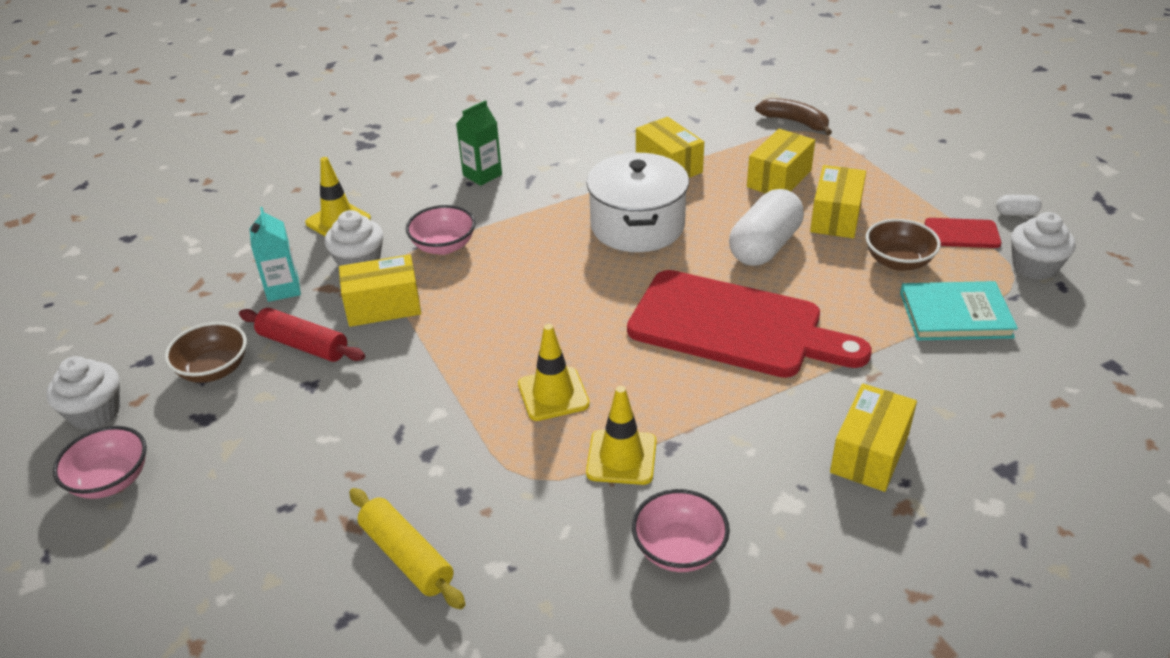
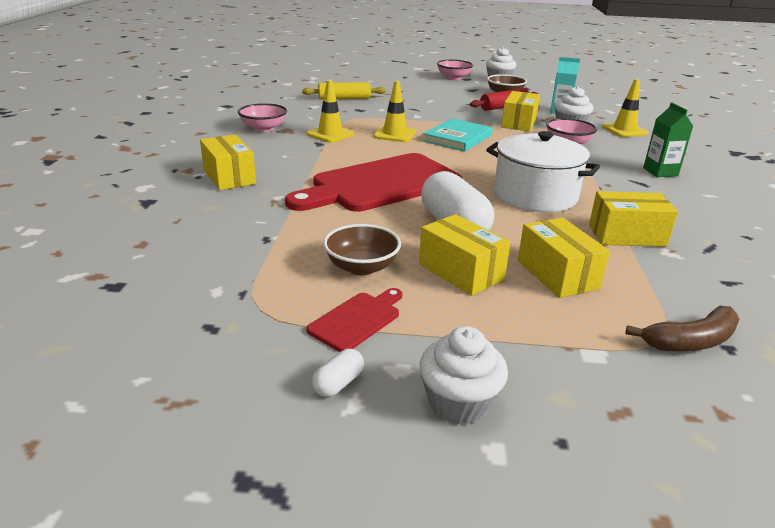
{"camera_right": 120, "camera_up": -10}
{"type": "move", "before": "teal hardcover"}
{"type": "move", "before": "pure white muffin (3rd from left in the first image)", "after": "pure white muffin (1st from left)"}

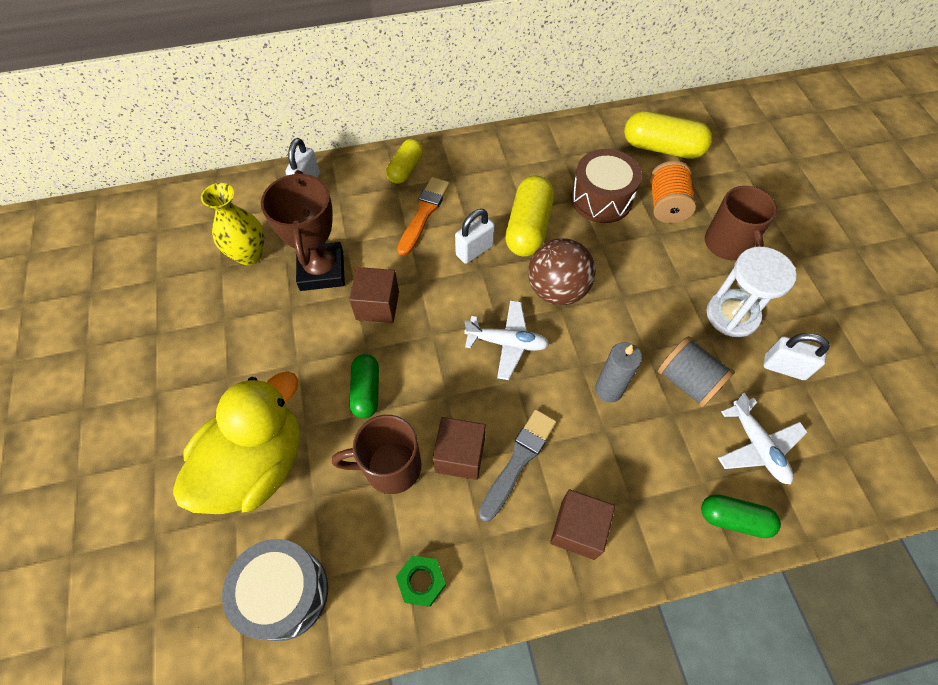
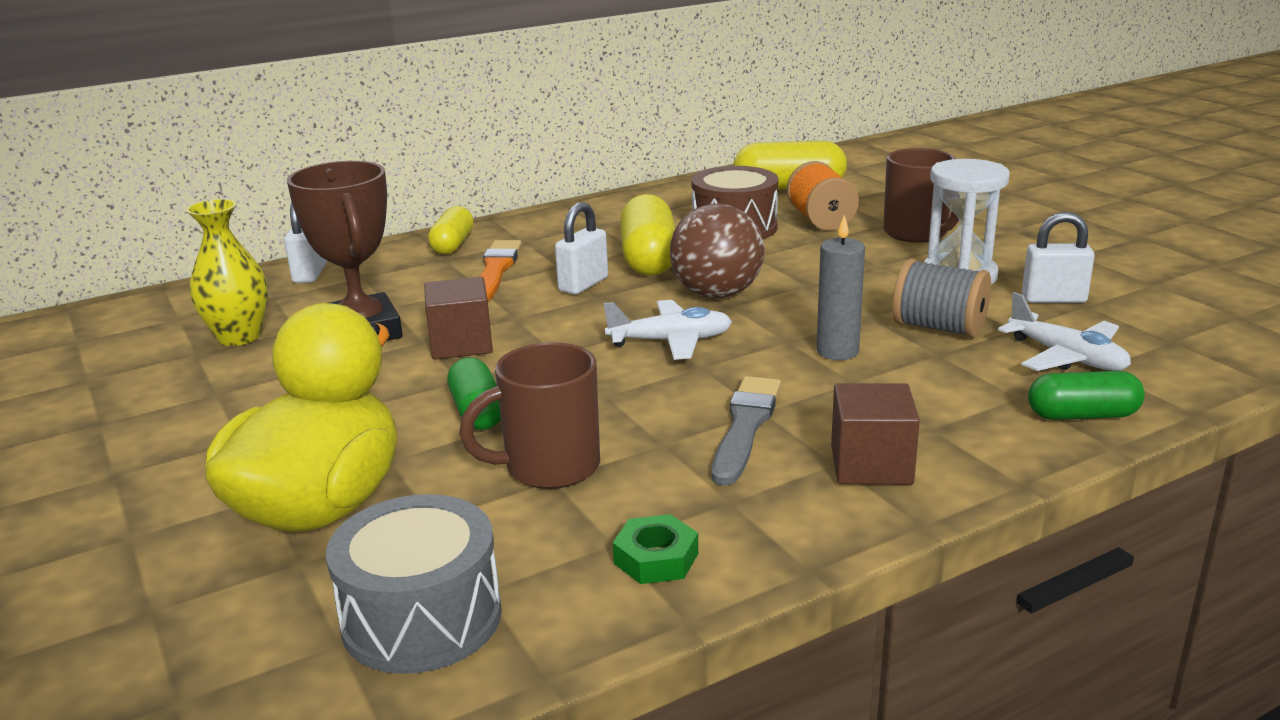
{"camera_right": -15, "camera_up": -35}
{"type": "delete", "before": "russet cube (2nd from left)"}

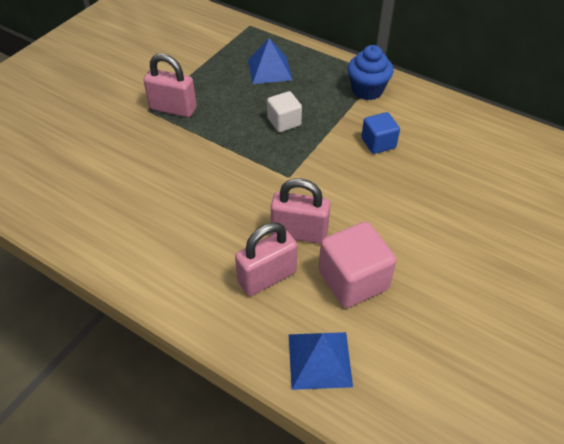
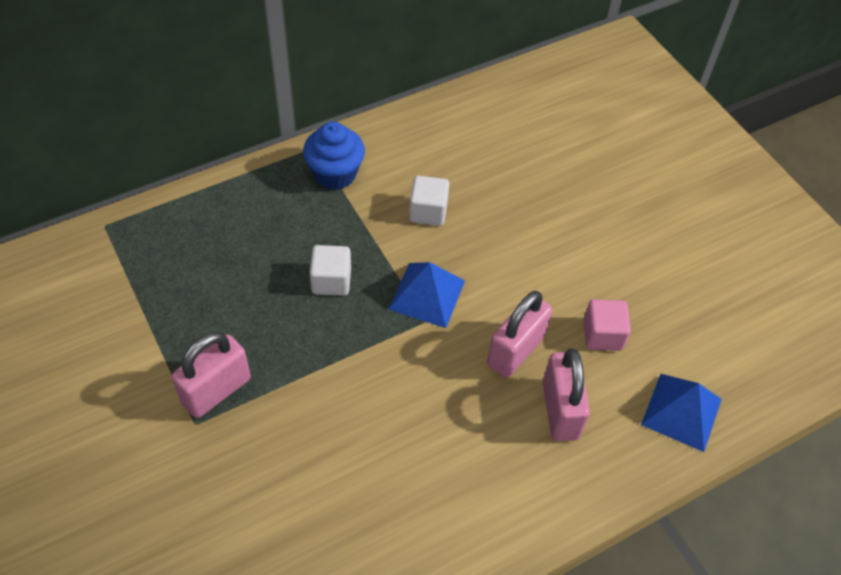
{"camera_right": -65, "camera_up": 5}
{"type": "move", "before": "royal blue pyramid shape (1st from left)"}
{"type": "resize", "before": "rosy cube", "scale": 0.61}
{"type": "recolor", "before": "royal blue cube", "after": "pure white cube (2nd from left)"}

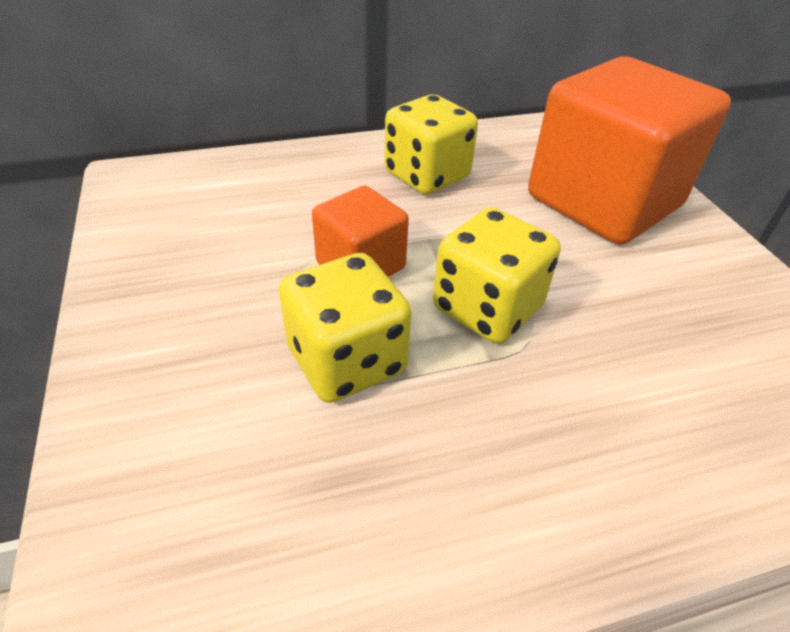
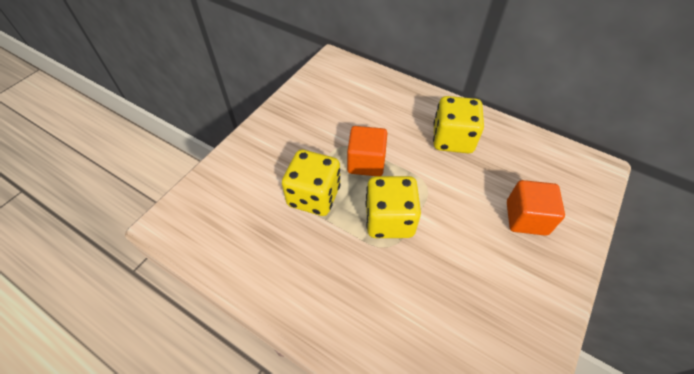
{"camera_right": 50, "camera_up": 10}
{"type": "resize", "before": "bright orange cube (2nd from left)", "scale": 0.5}

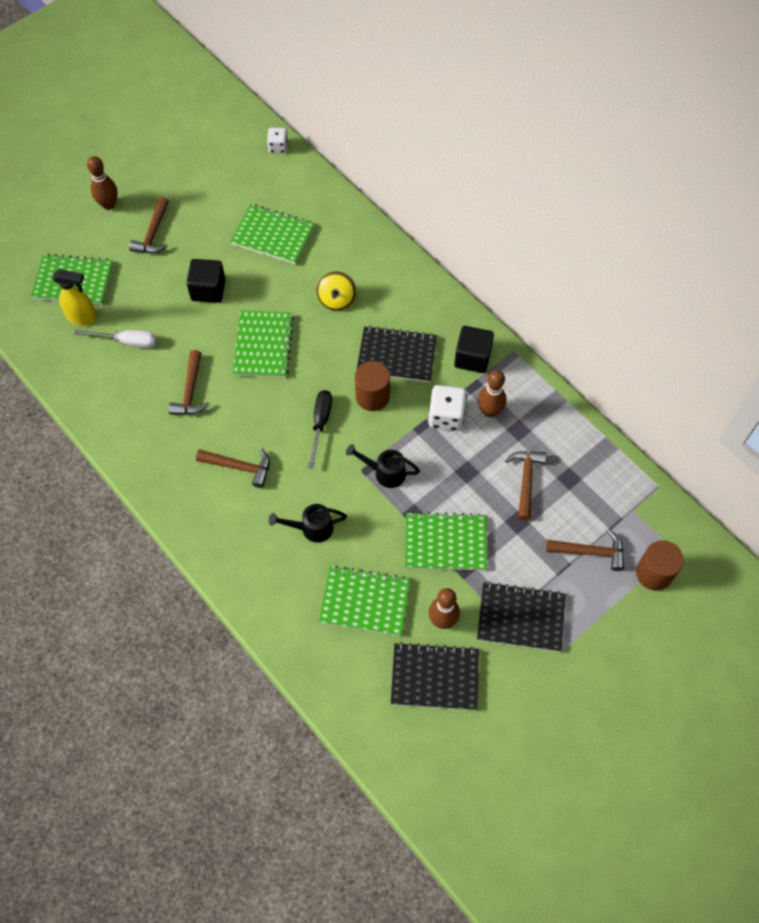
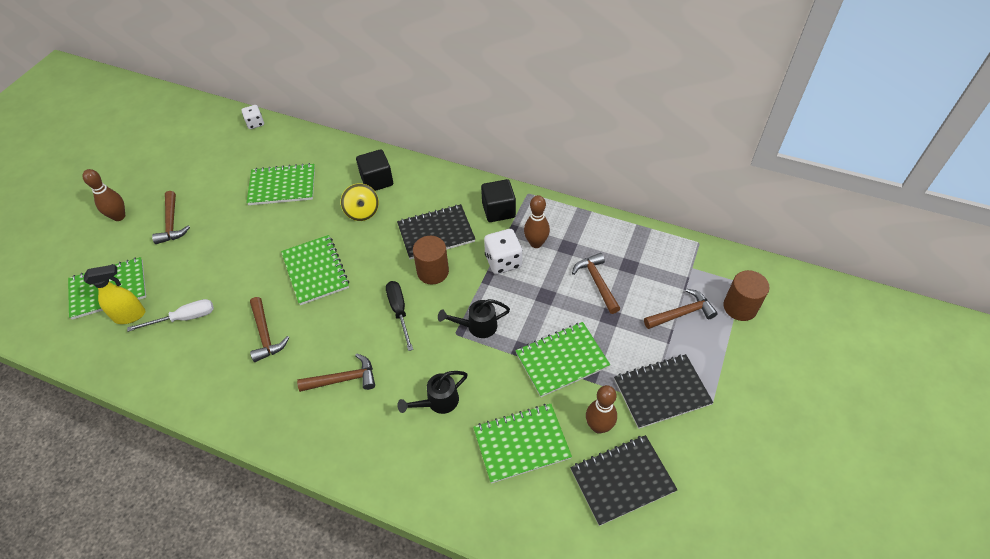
{"camera_right": -25, "camera_up": -10}
{"type": "move", "before": "black cube (1st from left)"}

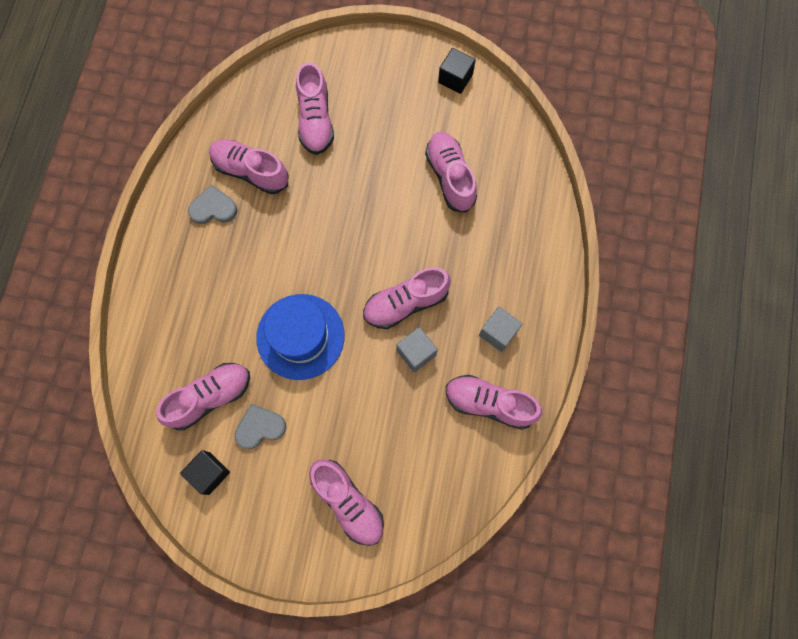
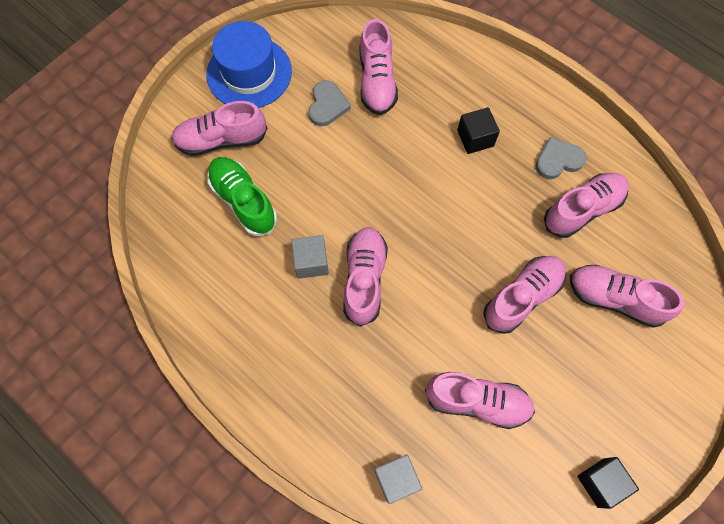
{"camera_right": 120, "camera_up": -5}
{"type": "move", "before": "black cube (1st from left)"}
{"type": "rotate", "before": "ash-grey heart shape (1st from left in the first image)", "turn": -135}
{"type": "move", "before": "royal blue hat"}
{"type": "move", "before": "rosy lace-up shoe (7th from left in the first image)", "after": "rosy lace-up shoe (5th from left)"}
{"type": "move", "before": "ash-grey cube (2nd from left)"}
{"type": "insert", "after": "green lace-up shoe"}

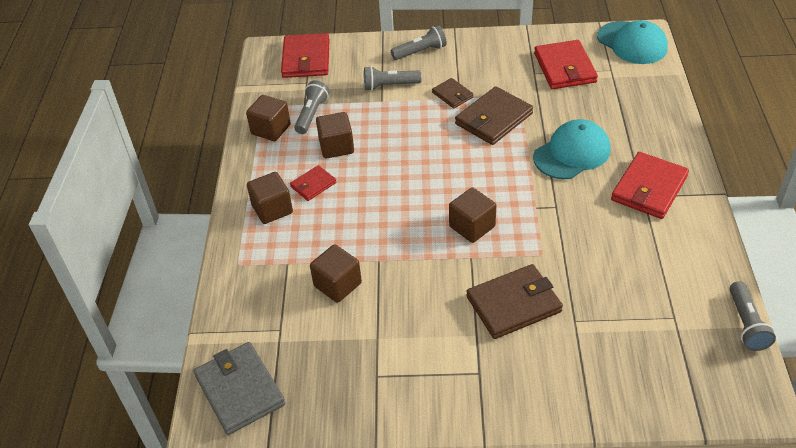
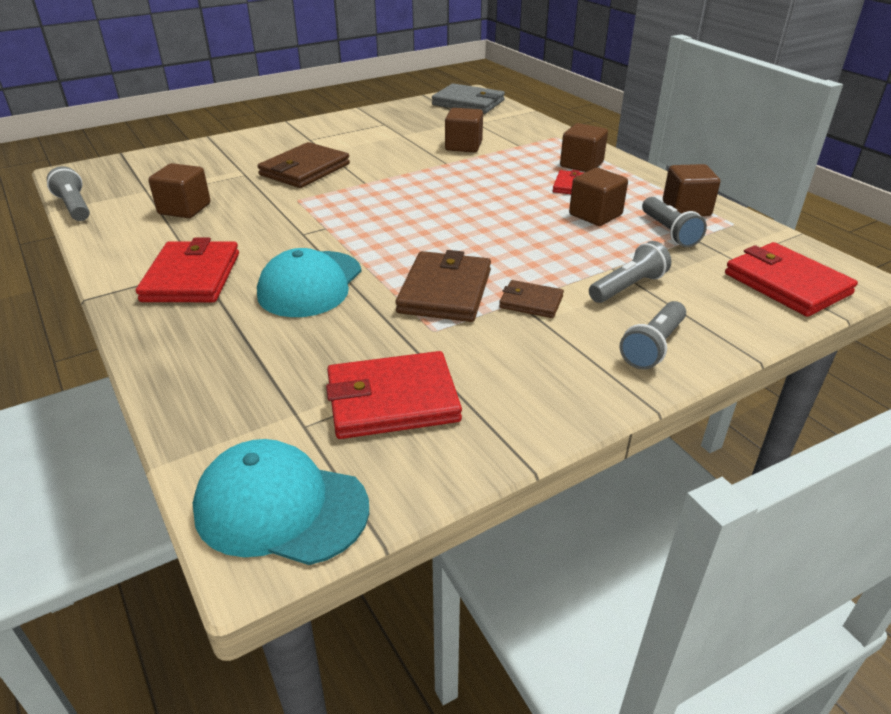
{"camera_right": 145, "camera_up": -10}
{"type": "move", "before": "russet cube (5th from left in the first image)", "after": "russet cube (1st from left)"}
{"type": "rotate", "before": "scarlet wallet (3rd from left in the first image)", "turn": -60}

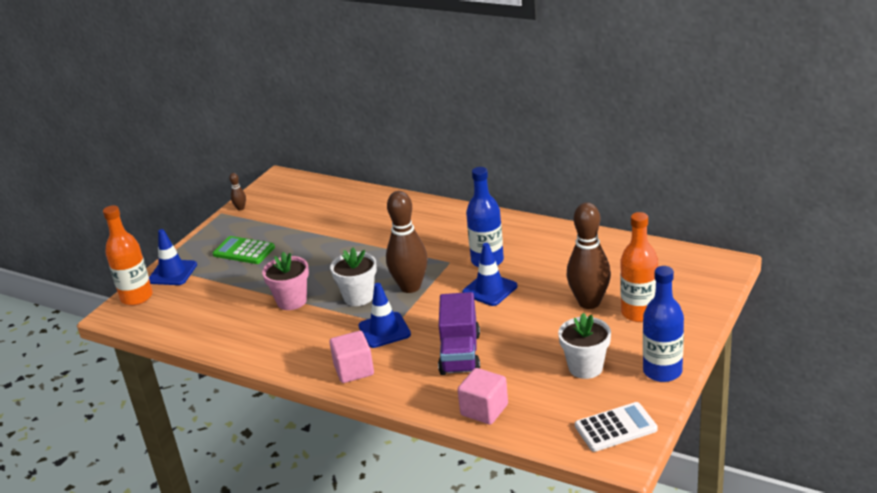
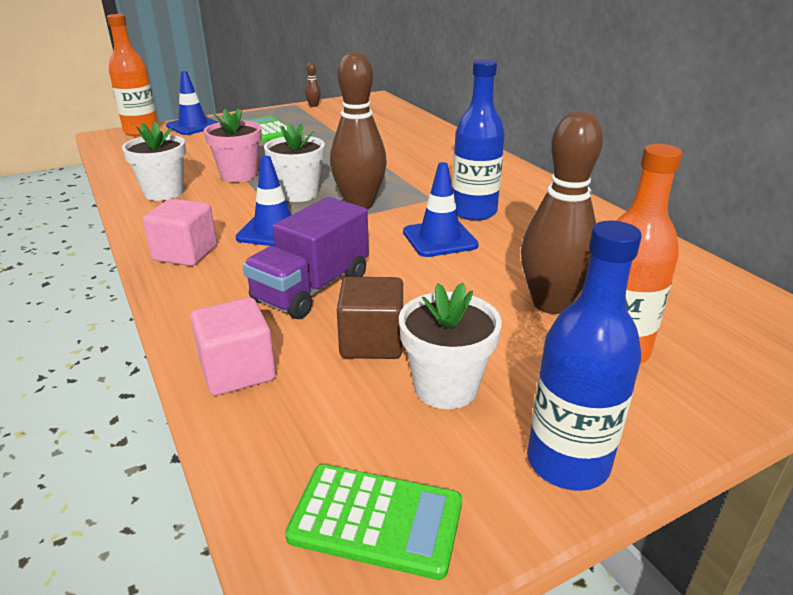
{"camera_right": 30, "camera_up": 0}
{"type": "recolor", "before": "pure white pocket calculator", "after": "green pocket calculator (2nd from left)"}
{"type": "insert", "after": "pure white flower pot (1st from left)"}
{"type": "insert", "after": "russet cube"}

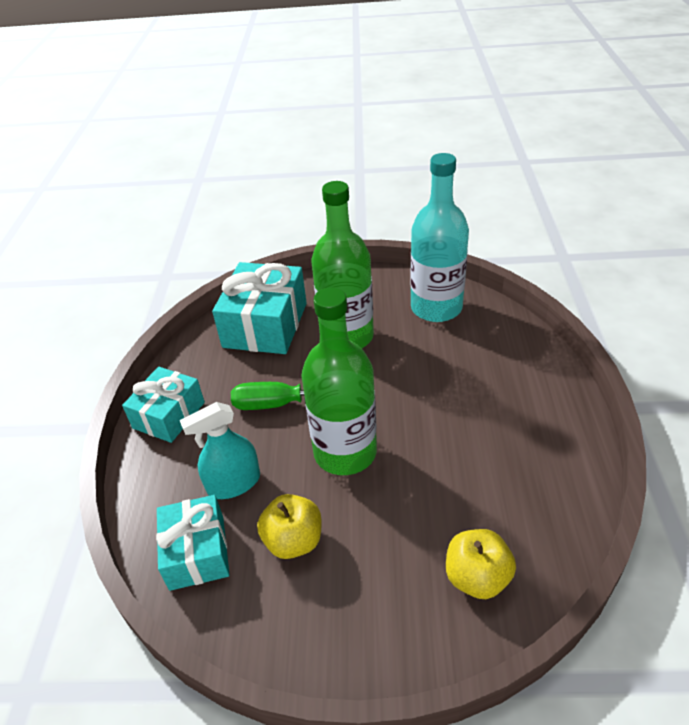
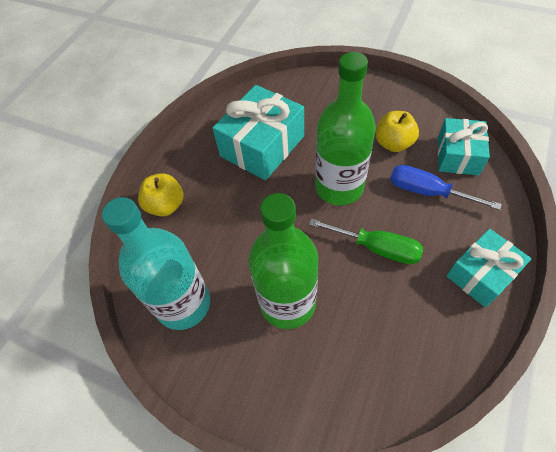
{"camera_right": -155, "camera_up": 15}
{"type": "replace", "before": "teal sprayer", "after": "royal blue screwdriver"}
{"type": "move", "before": "teal gift (3rd from left in the first image)", "after": "teal gift (1st from left)"}
{"type": "move", "before": "bright yellow apple fruit (2nd from left in the first image)", "after": "bright yellow apple fruit (1st from left)"}

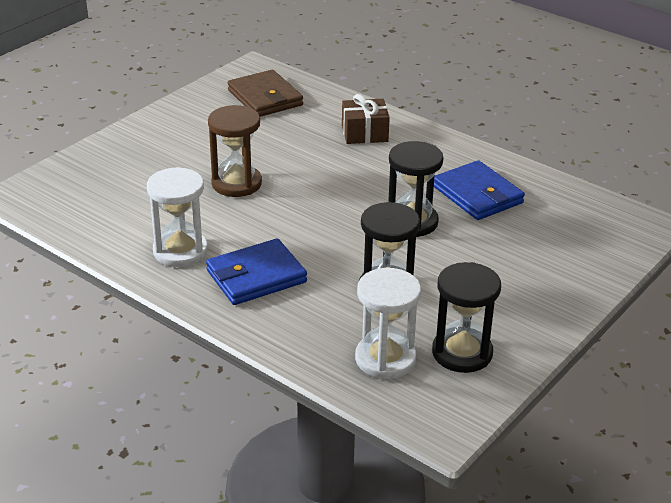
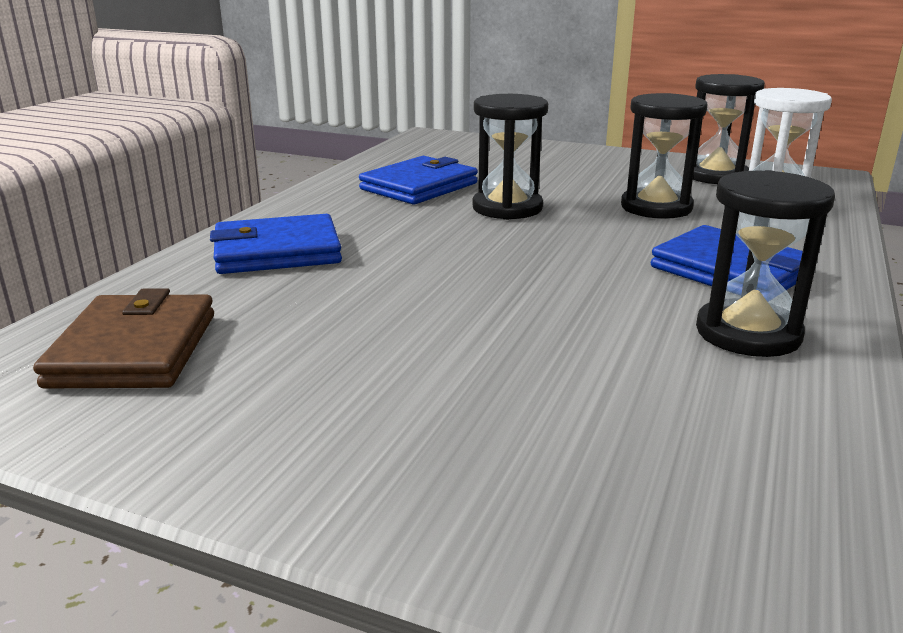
{"camera_right": -105, "camera_up": -10}
{"type": "recolor", "before": "pure white hourglass (1st from left)", "after": "black hourglass (4th from left)"}
{"type": "delete", "before": "russet hourglass"}
{"type": "rotate", "before": "russet wallet", "turn": -45}
{"type": "replace", "before": "russet gift", "after": "royal blue wallet (1st from left)"}

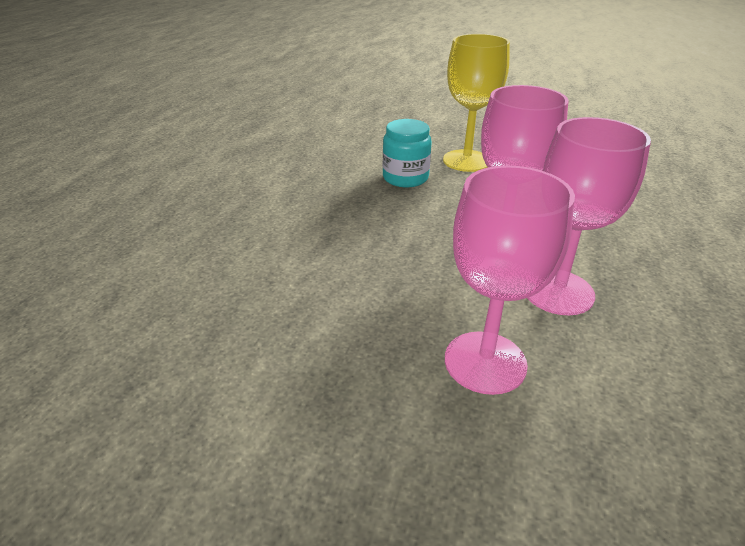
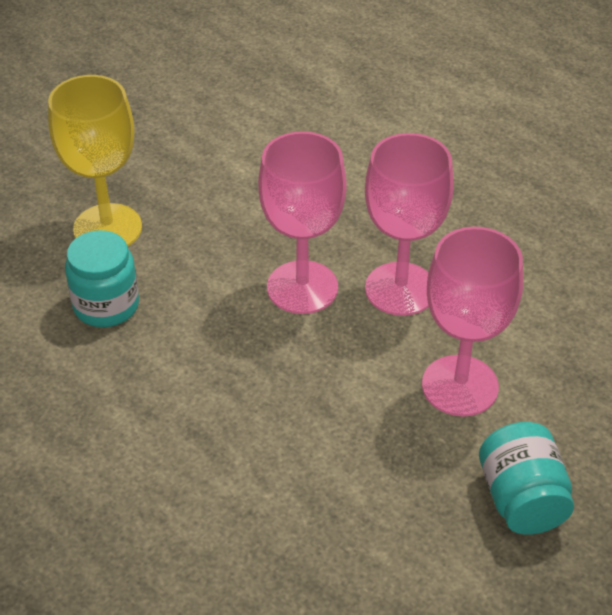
{"camera_right": -65, "camera_up": 10}
{"type": "insert", "after": "teal jar (2nd from left)"}

